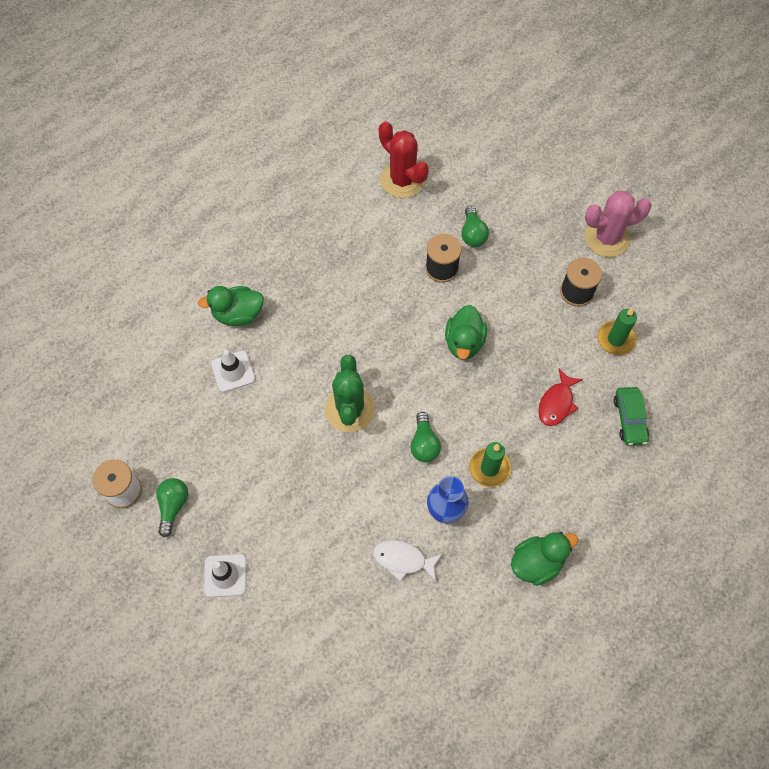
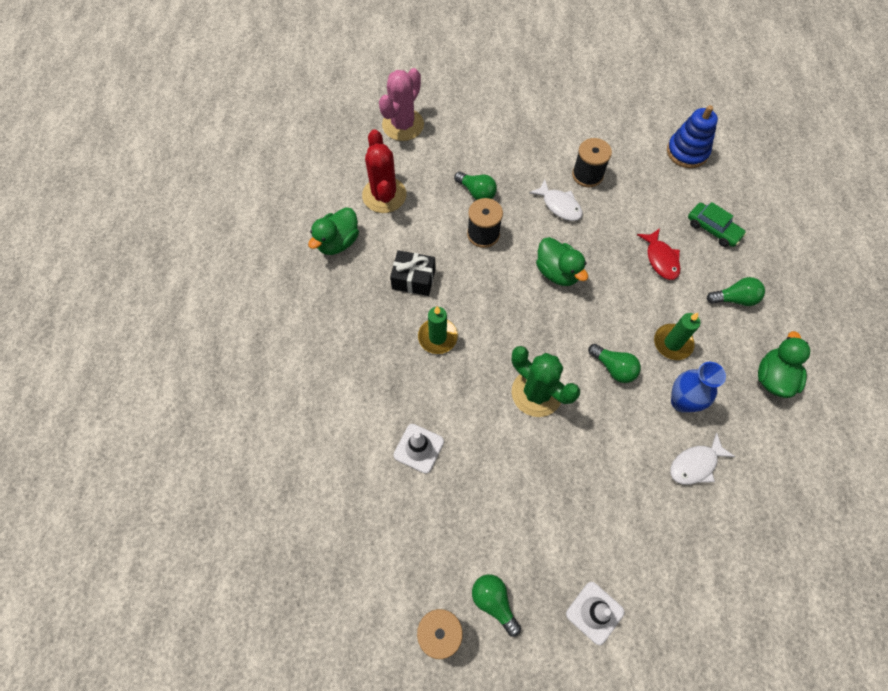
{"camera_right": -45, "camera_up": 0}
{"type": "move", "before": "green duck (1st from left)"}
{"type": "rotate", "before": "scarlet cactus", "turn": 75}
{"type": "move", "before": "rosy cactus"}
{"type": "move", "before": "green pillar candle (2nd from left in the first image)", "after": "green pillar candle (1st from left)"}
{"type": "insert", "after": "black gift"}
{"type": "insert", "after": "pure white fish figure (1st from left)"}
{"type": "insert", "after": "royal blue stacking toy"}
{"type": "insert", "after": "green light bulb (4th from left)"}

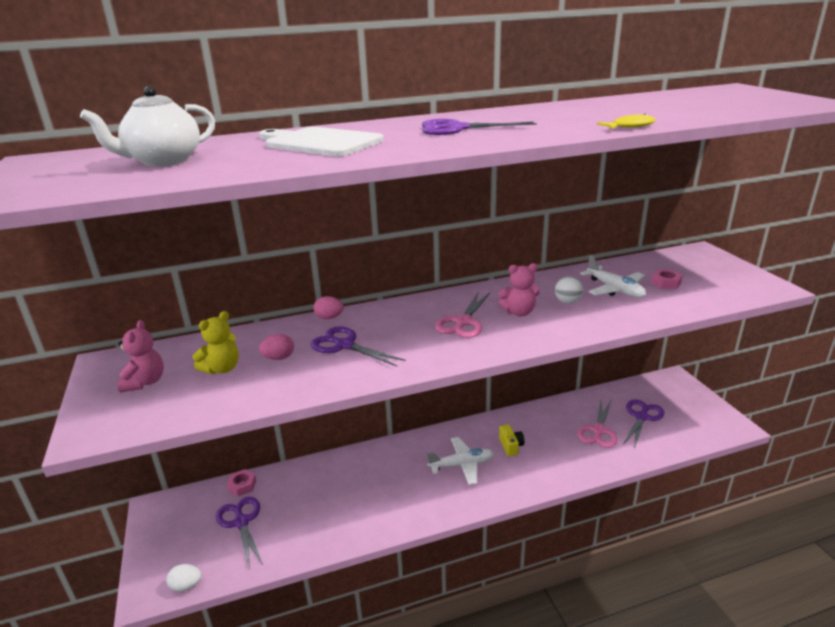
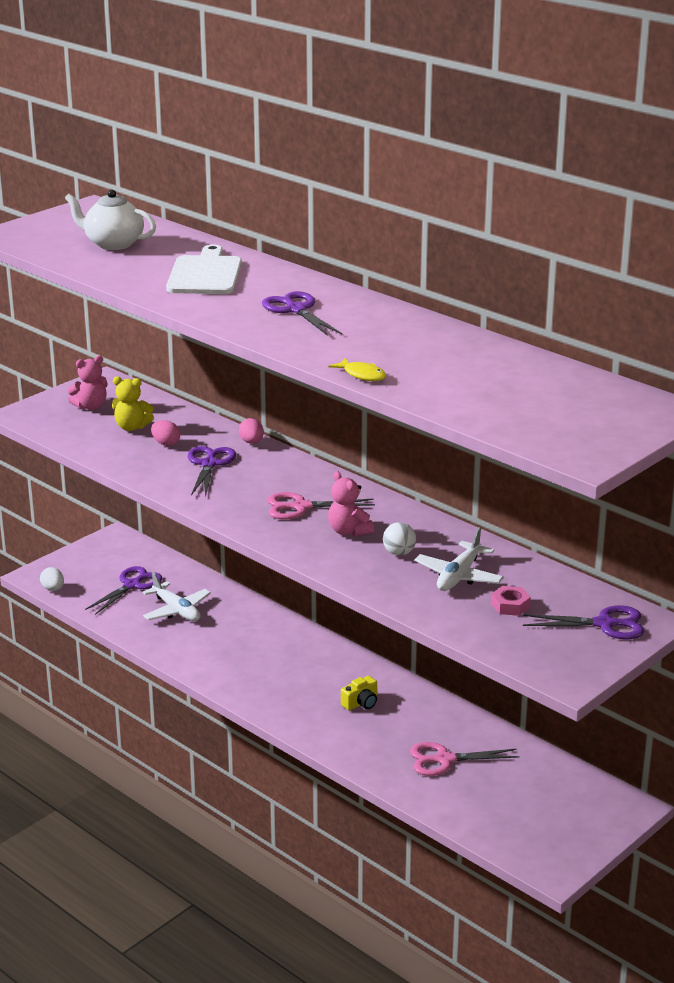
{"camera_right": 60, "camera_up": 0}
{"type": "delete", "before": "rosy nut (1st from left)"}
{"type": "move", "before": "pure white plane (1st from left)"}
{"type": "move", "before": "violet pair of scissors (4th from left)"}

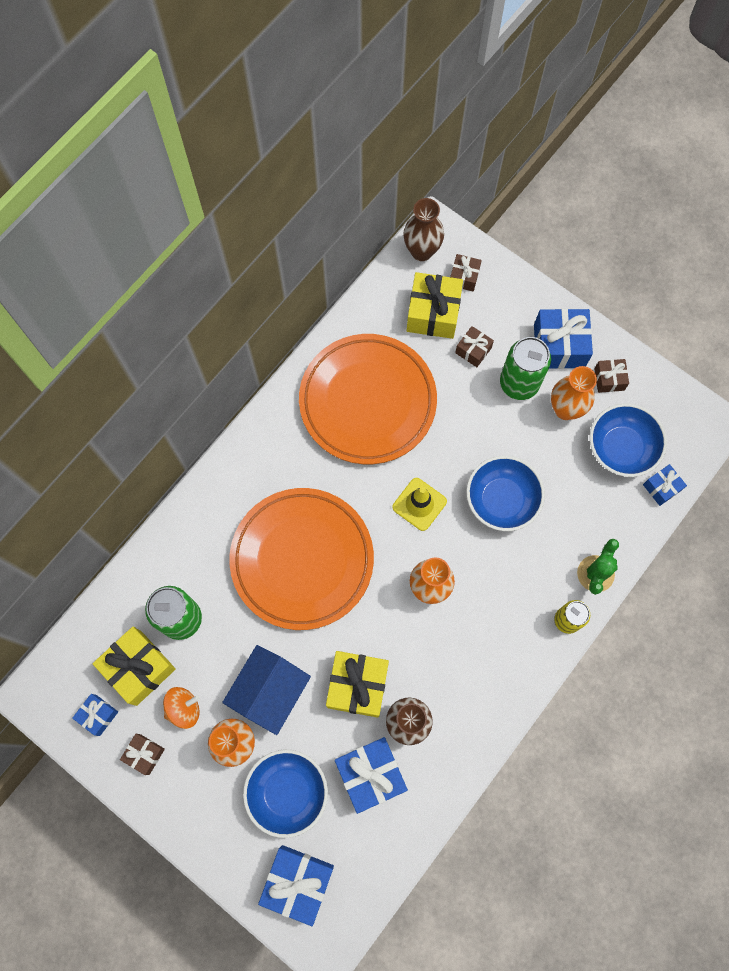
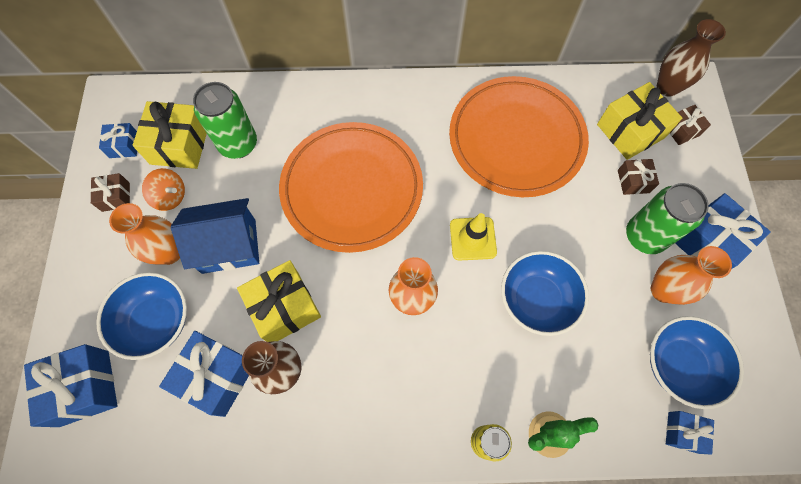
{"camera_right": 50, "camera_up": -5}
{"type": "delete", "before": "russet gift (4th from left)"}

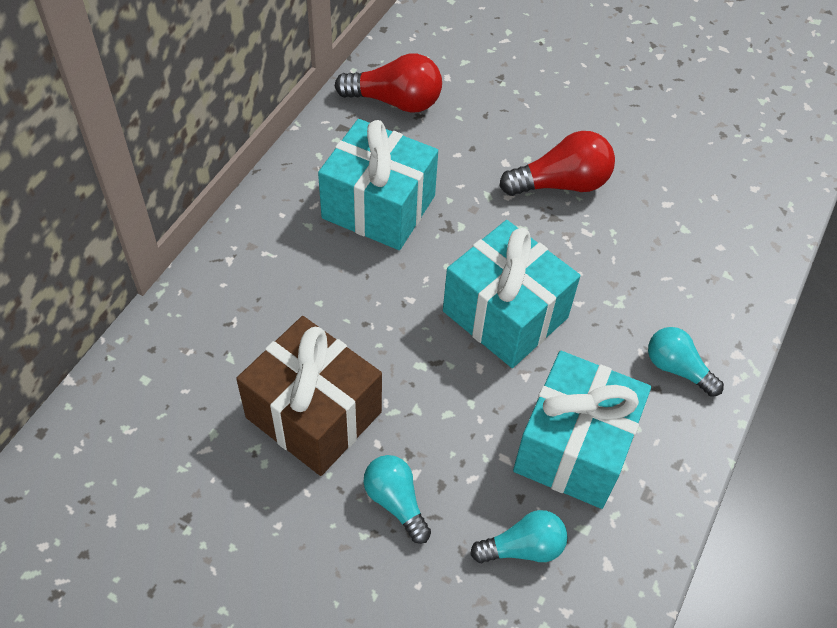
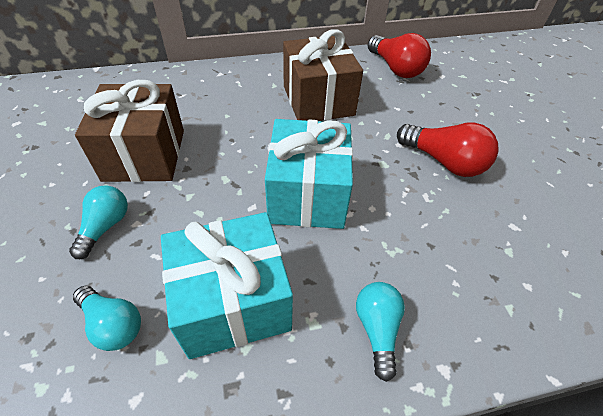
{"camera_right": 50, "camera_up": -5}
{"type": "recolor", "before": "teal gift (1st from left)", "after": "russet gift (2nd from left)"}

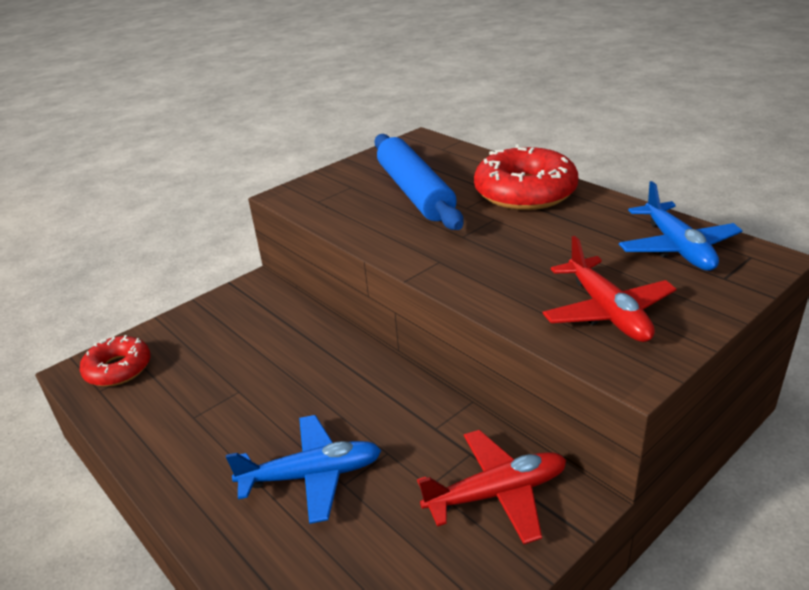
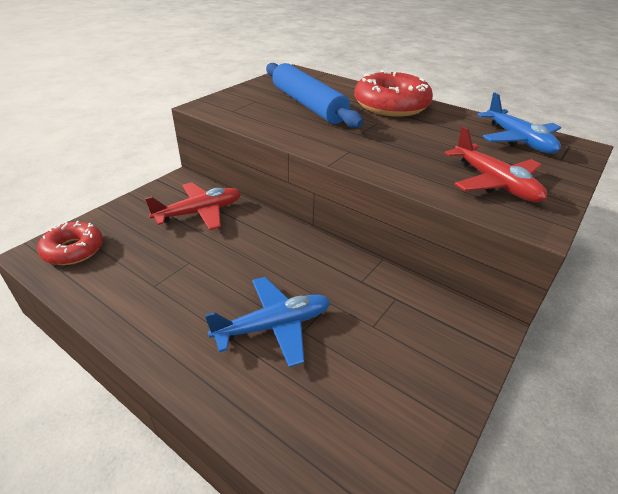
{"camera_right": -15, "camera_up": 5}
{"type": "move", "before": "scarlet plane (1st from left)"}

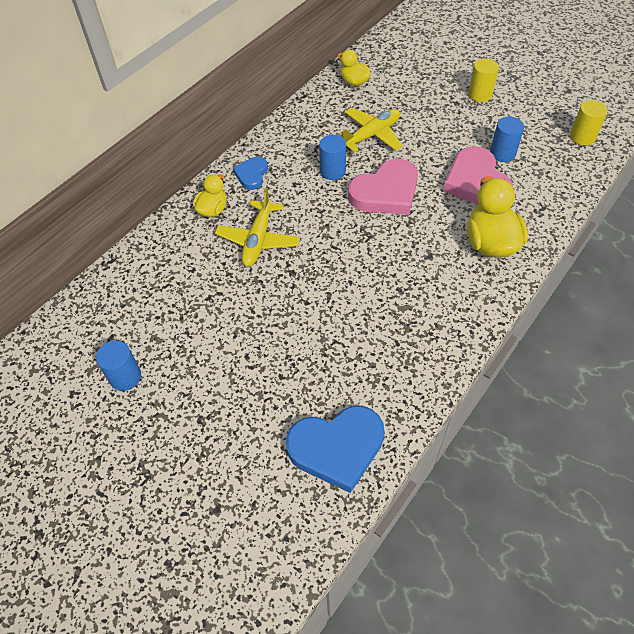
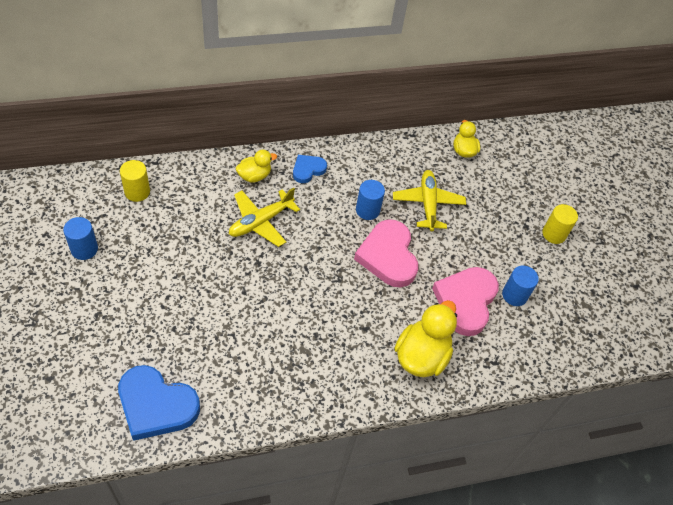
{"camera_right": 30, "camera_up": 0}
{"type": "rotate", "before": "bright yellow plane (2nd from left)", "turn": -90}
{"type": "rotate", "before": "rosy heart shape (1st from left)", "turn": 75}
{"type": "move", "before": "bright yellow cylinder (2nd from left in the first image)", "after": "bright yellow cylinder (1st from left)"}

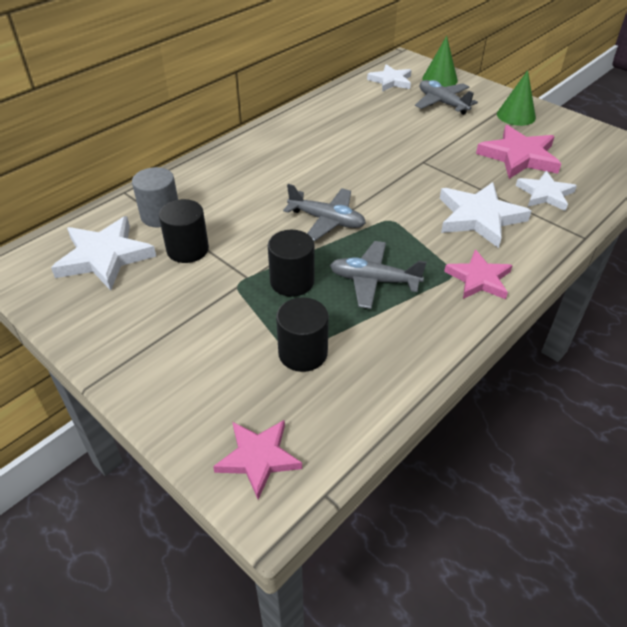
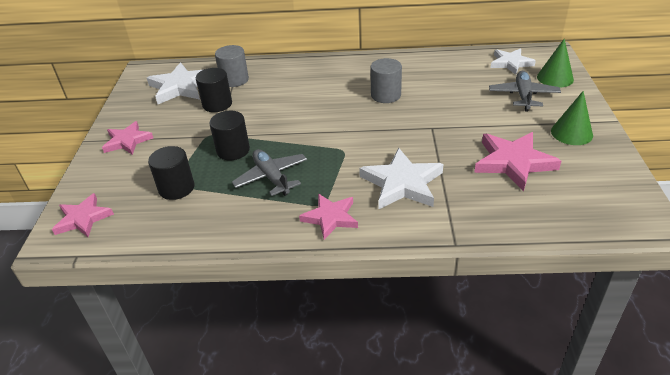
{"camera_right": 50, "camera_up": -5}
{"type": "delete", "before": "ash-grey plane (1st from left)"}
{"type": "delete", "before": "pure white star shape (4th from left)"}
{"type": "insert", "after": "rosy star shape (2nd from left)"}
{"type": "insert", "after": "ash-grey cylinder (2nd from left)"}

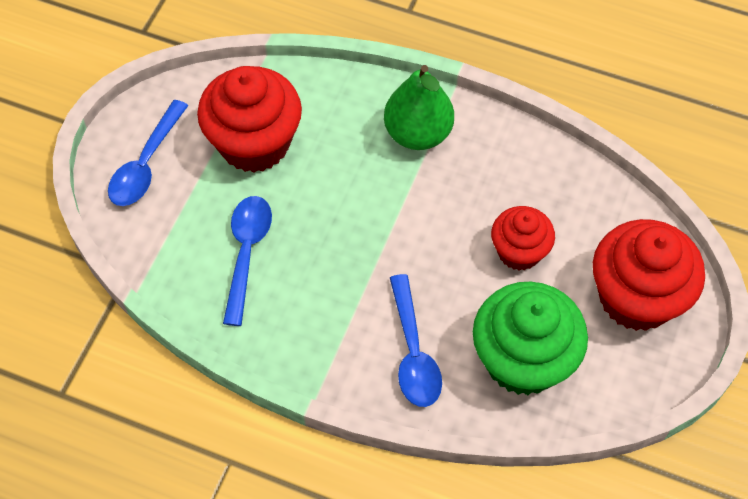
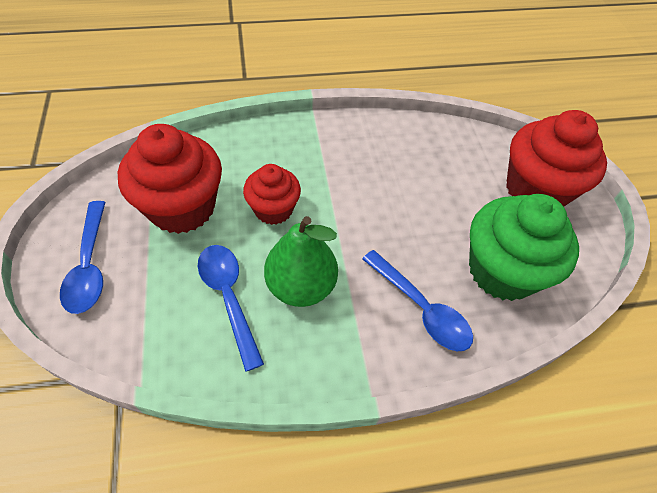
{"camera_right": -35, "camera_up": -5}
{"type": "move", "before": "green pear"}
{"type": "move", "before": "scarlet muffin (2nd from left)"}

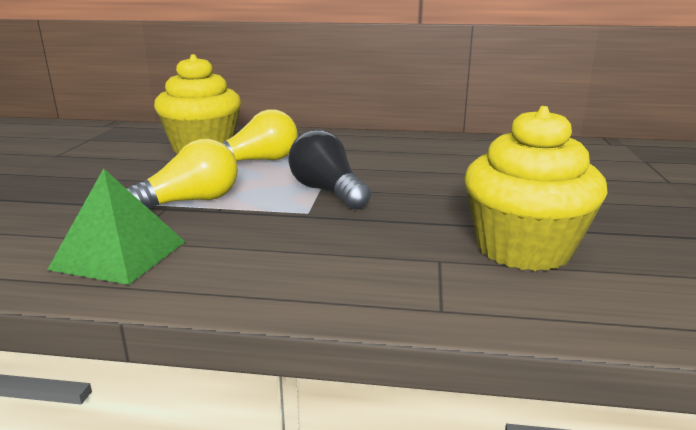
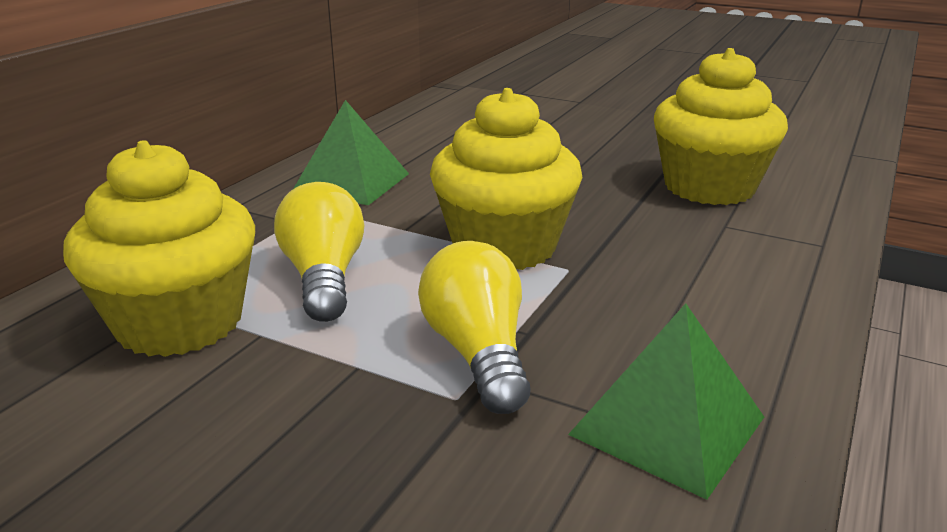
{"camera_right": -70, "camera_up": 5}
{"type": "replace", "before": "black light bulb", "after": "bright yellow muffin (2nd from left)"}
{"type": "insert", "after": "green pyramid shape (1st from left)"}

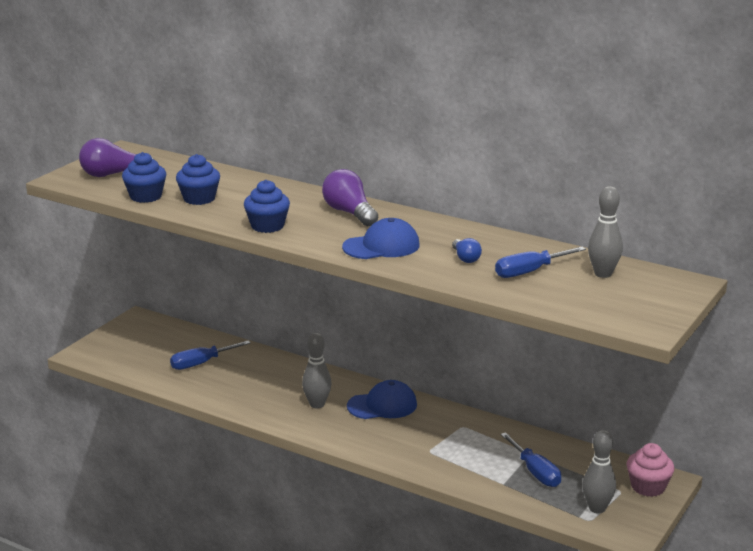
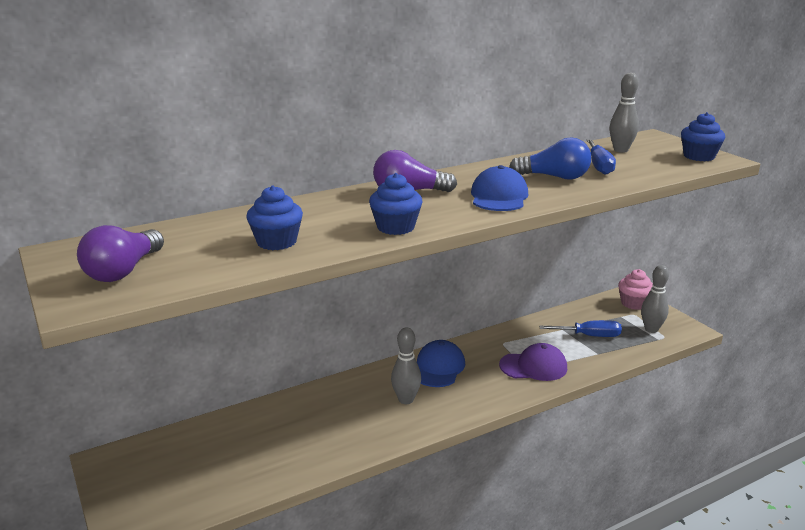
{"camera_right": -60, "camera_up": 0}
{"type": "move", "before": "royal blue muffin (1st from left in the first image)", "after": "royal blue muffin (3rd from left)"}
{"type": "delete", "before": "royal blue screwdriver (1st from left)"}
{"type": "resize", "before": "royal blue light bulb", "scale": 1.8}
{"type": "insert", "after": "violet cap"}

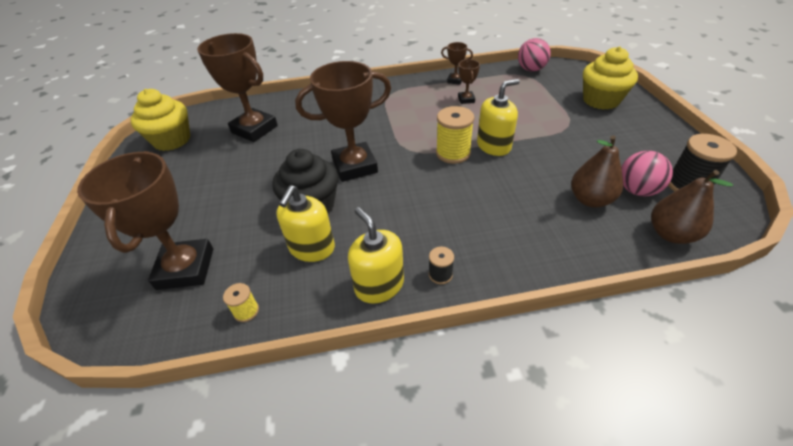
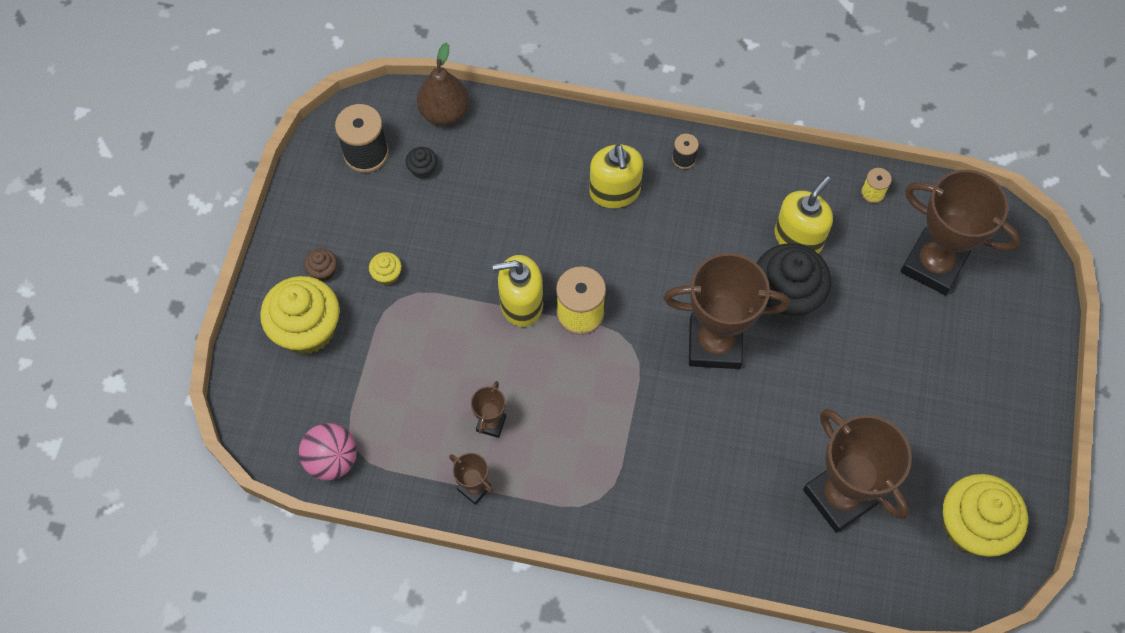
{"camera_right": -160, "camera_up": 20}
{"type": "rotate", "before": "russet trophy (1st from left in the first image)", "turn": -75}
{"type": "move", "before": "bright yellow soap dispenser (2nd from left)"}
{"type": "delete", "before": "russet pear (1st from left)"}
{"type": "replace", "before": "rosy sphere (2nd from left)", "after": "black muffin (1st from left)"}
{"type": "insert", "after": "russet muffin"}
{"type": "insert", "after": "bright yellow muffin (2nd from left)"}

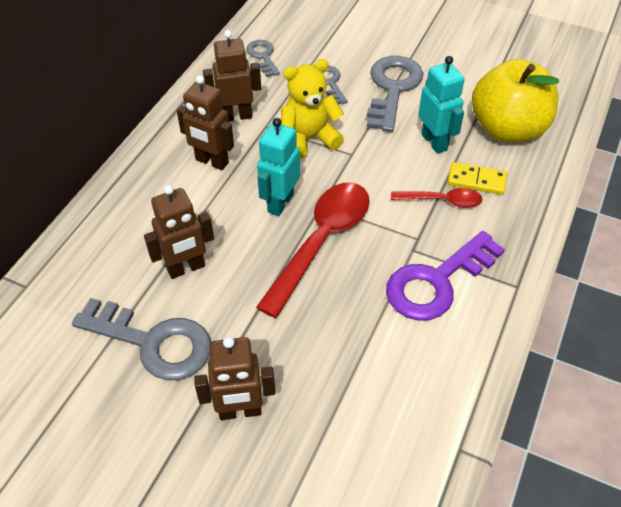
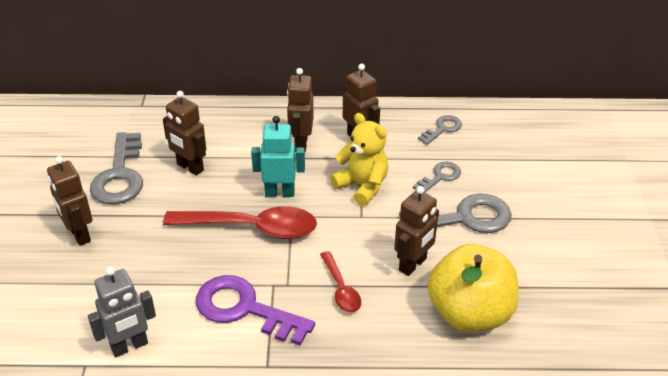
{"camera_right": 65, "camera_up": -10}
{"type": "recolor", "before": "teal robot (2nd from left)", "after": "russet robot (5th from left)"}
{"type": "delete", "before": "bright yellow domino"}
{"type": "insert", "after": "ash-grey robot"}

